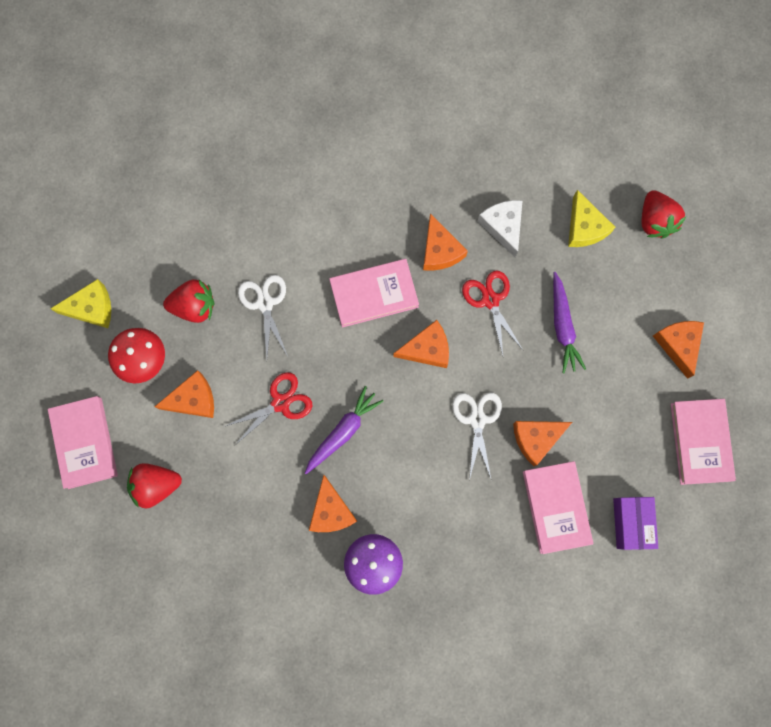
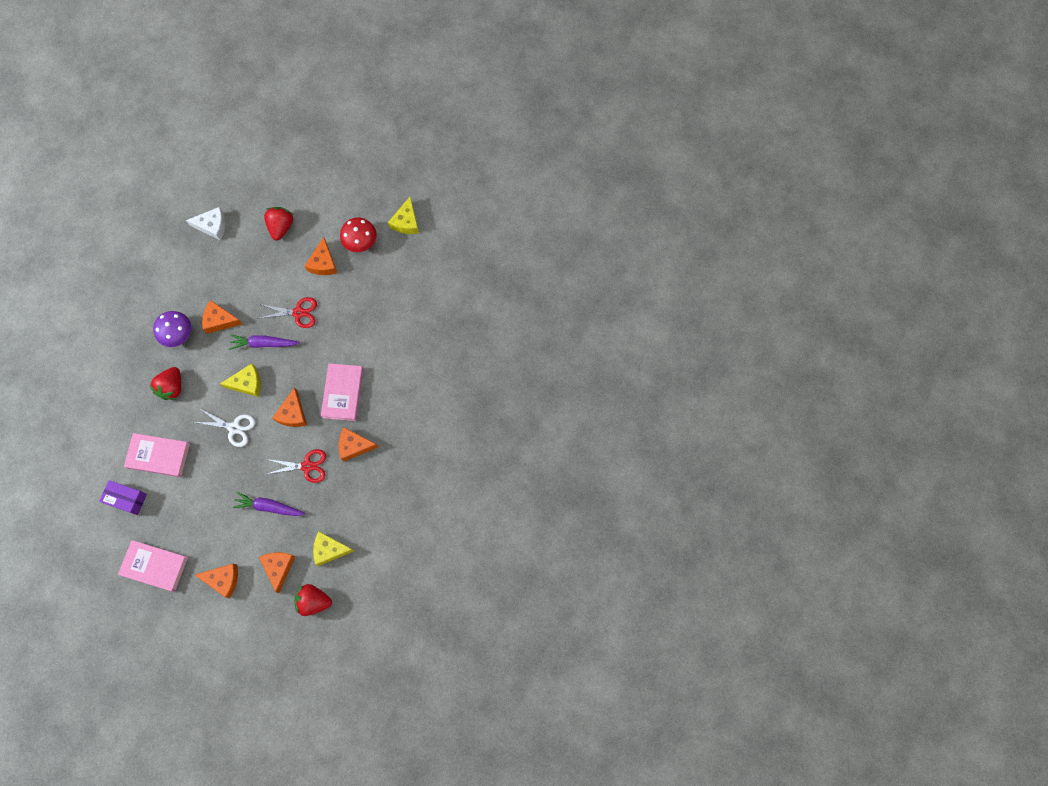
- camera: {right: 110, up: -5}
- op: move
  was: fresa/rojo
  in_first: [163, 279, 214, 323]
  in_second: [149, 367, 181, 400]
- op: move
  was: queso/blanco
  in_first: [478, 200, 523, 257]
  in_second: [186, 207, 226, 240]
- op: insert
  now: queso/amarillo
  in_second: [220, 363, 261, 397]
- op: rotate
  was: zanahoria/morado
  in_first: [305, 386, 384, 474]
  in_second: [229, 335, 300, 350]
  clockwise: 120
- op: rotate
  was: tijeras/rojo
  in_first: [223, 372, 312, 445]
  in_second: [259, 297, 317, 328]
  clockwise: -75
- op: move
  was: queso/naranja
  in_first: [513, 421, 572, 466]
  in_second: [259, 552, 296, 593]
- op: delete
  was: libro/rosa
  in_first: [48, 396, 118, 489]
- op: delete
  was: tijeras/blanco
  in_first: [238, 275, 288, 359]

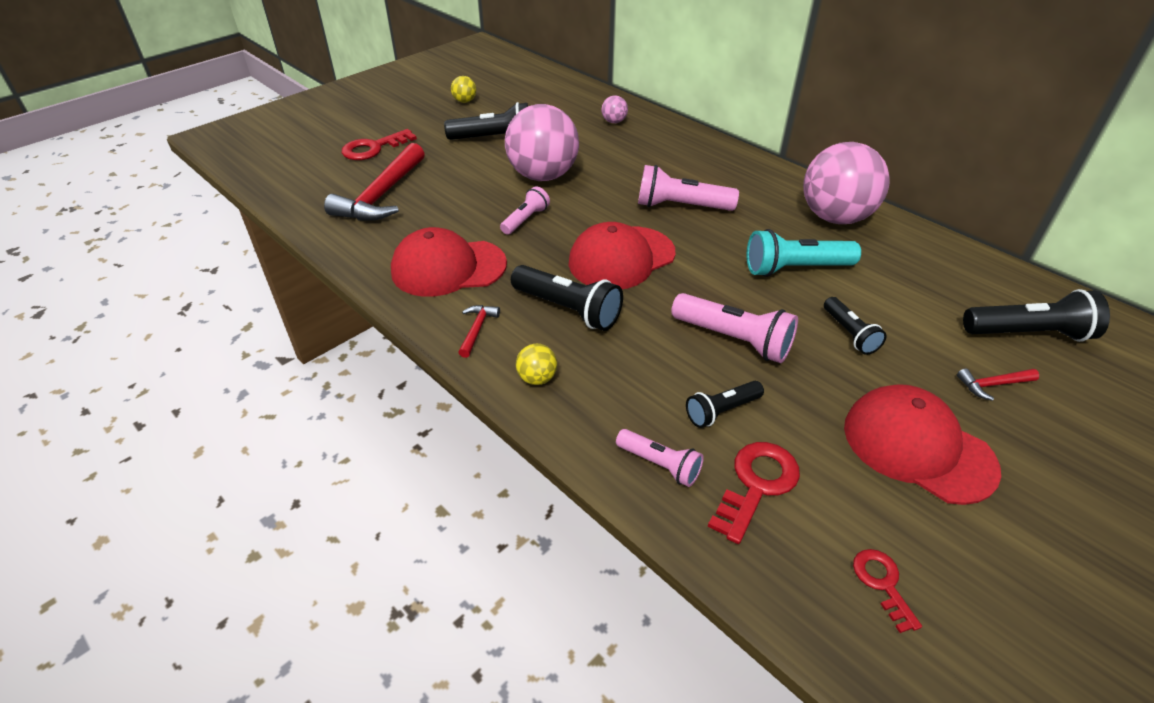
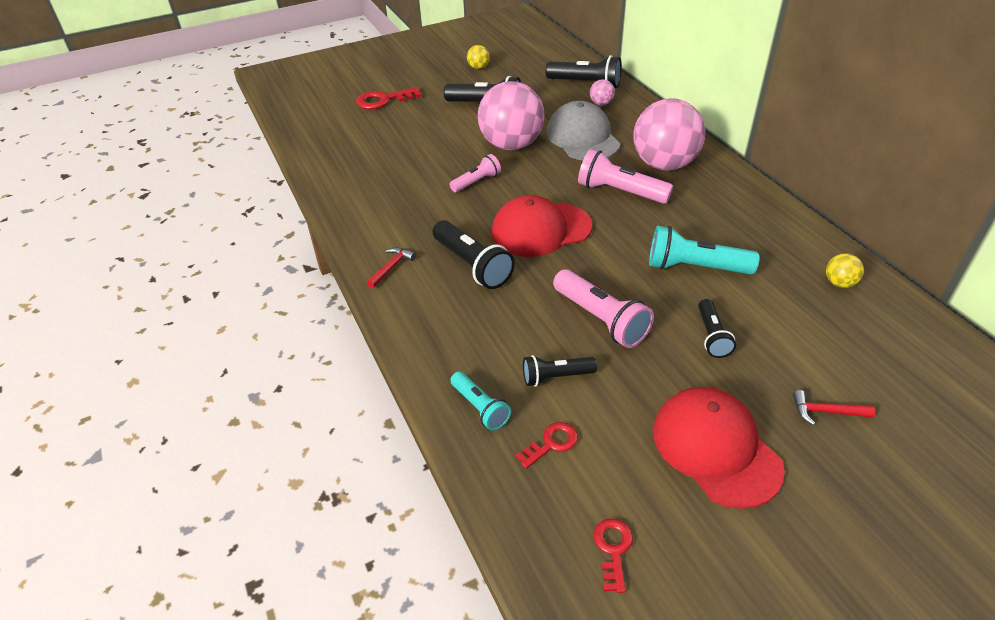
- camera: {right: 20, up: 0}
- op: recolor
  was: lámpara de mano/rosa
  now: lámpara de mano/turquesa
  in_first: [616, 429, 704, 487]
  in_second: [450, 372, 511, 431]
- op: resize
  was: llave/rojo
  in_first: [708, 442, 800, 544]
  in_second: [515, 422, 578, 469]
  ratio: 0.61
- op: move
  was: lámpara de mano/negro
  in_first: [963, 289, 1110, 342]
  in_second: [545, 55, 622, 88]
- op: insert
  now: gorra/gris
  in_second: [547, 101, 621, 160]
- op: move
  was: pelota/rosa
  in_first: [803, 142, 890, 224]
  in_second: [633, 98, 706, 171]
- op: move
  was: pelota/amarillo
  in_first: [516, 344, 557, 385]
  in_second: [826, 253, 864, 288]
- op: delete
  was: martillo/rojo
  in_first: [324, 143, 425, 221]
- op: delete
  was: gorra/rojo
  in_first: [391, 227, 507, 297]

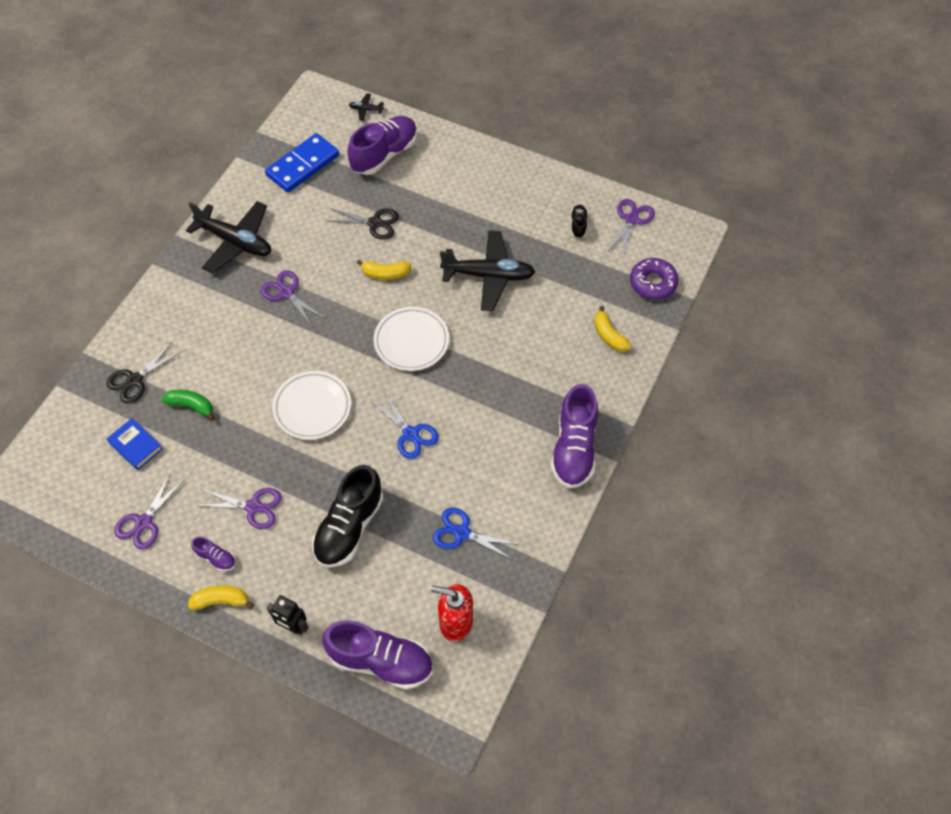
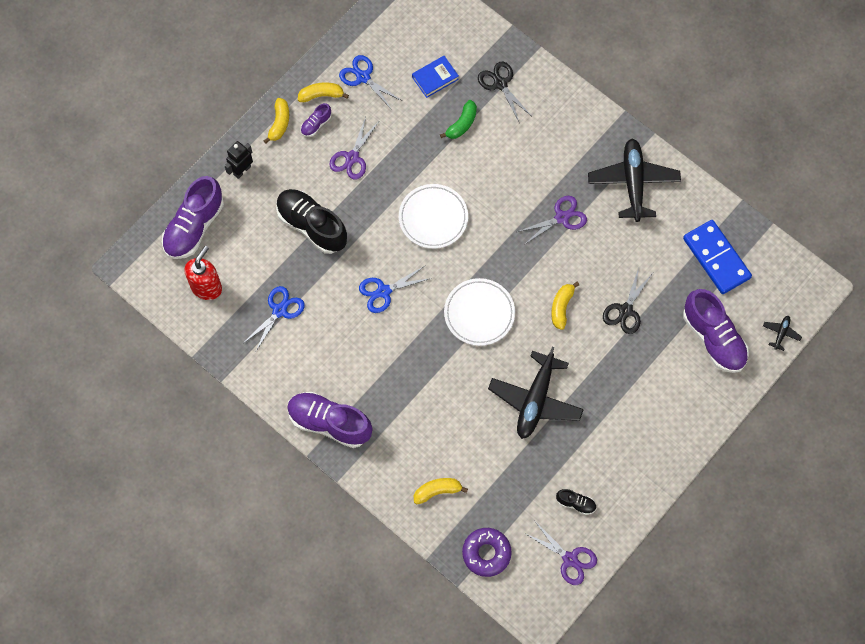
- camera: {right: 105, up: 10}
- op: insert
  now: plátano/amarillo
  in_second: [298, 82, 349, 102]
- op: recolor
  was: tijeras/morado
  now: tijeras/azul
  in_first: [114, 472, 185, 550]
  in_second: [339, 55, 402, 110]
- op: rotate
  was: avión/negro
  in_first: [186, 201, 271, 273]
  in_second: [588, 139, 681, 222]
  clockwise: 135

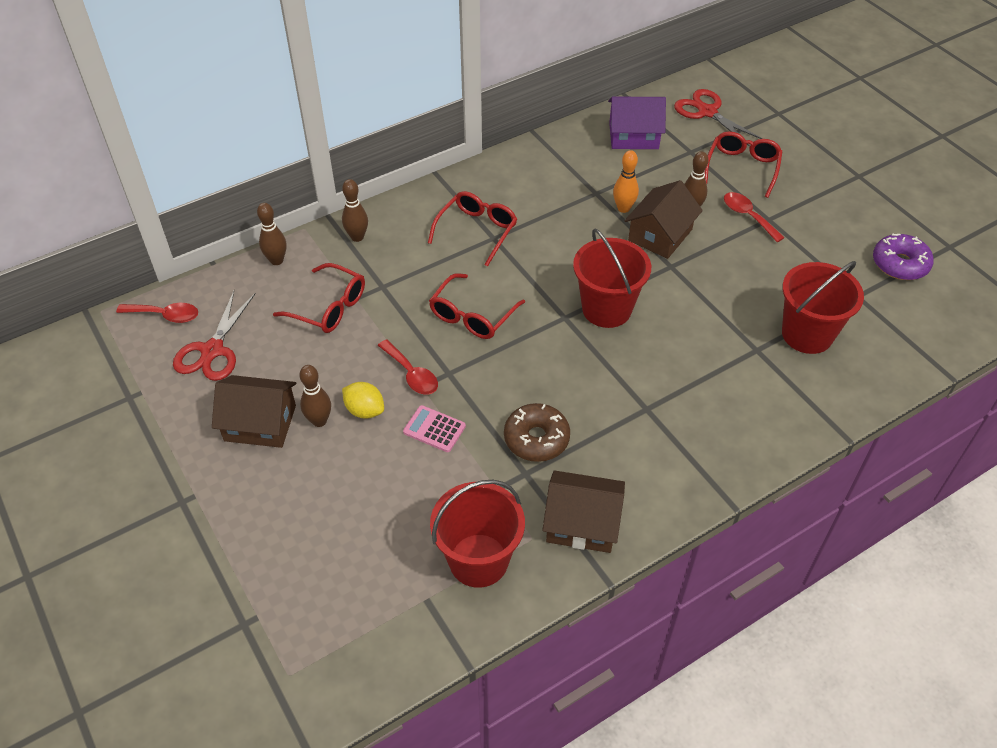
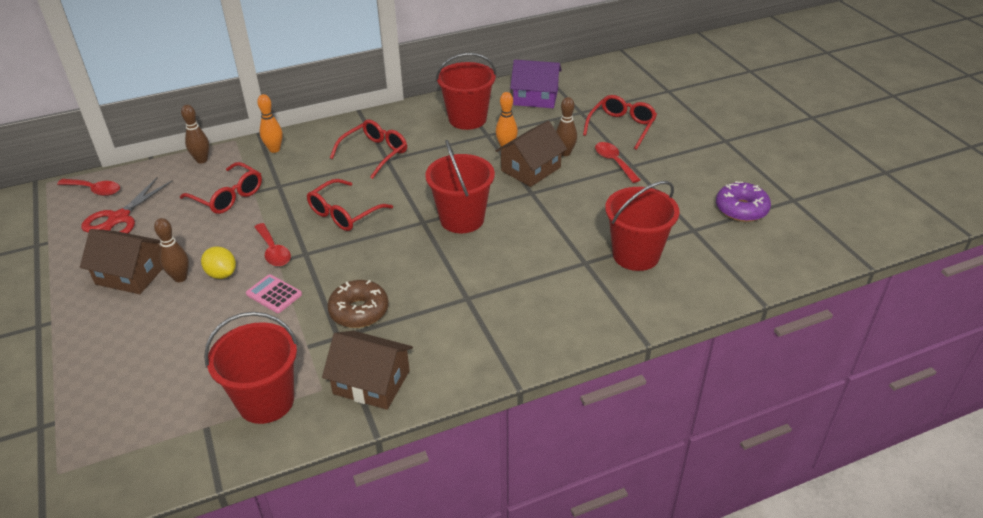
- camera: {right: 10, up: -10}
- op: recolor
  was: bolo/marrón
  now: bolo/naranja
  in_first: [342, 179, 368, 242]
  in_second: [257, 94, 283, 153]
- op: insert
  now: balde/rojo
  in_second: [436, 53, 496, 130]
- op: delete
  was: tijeras/rojo
  in_first: [674, 89, 763, 147]

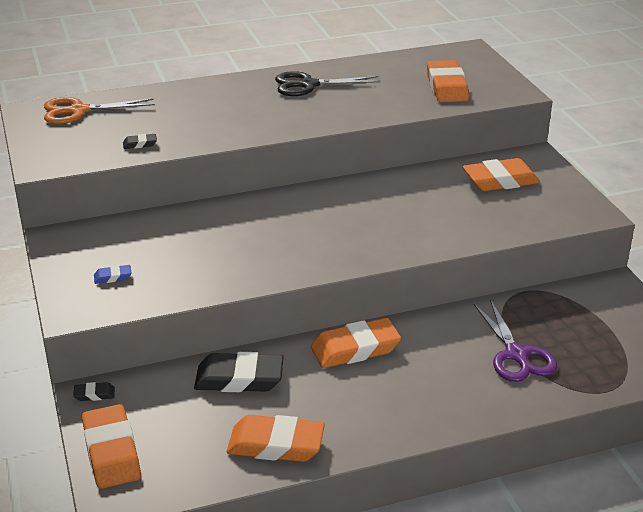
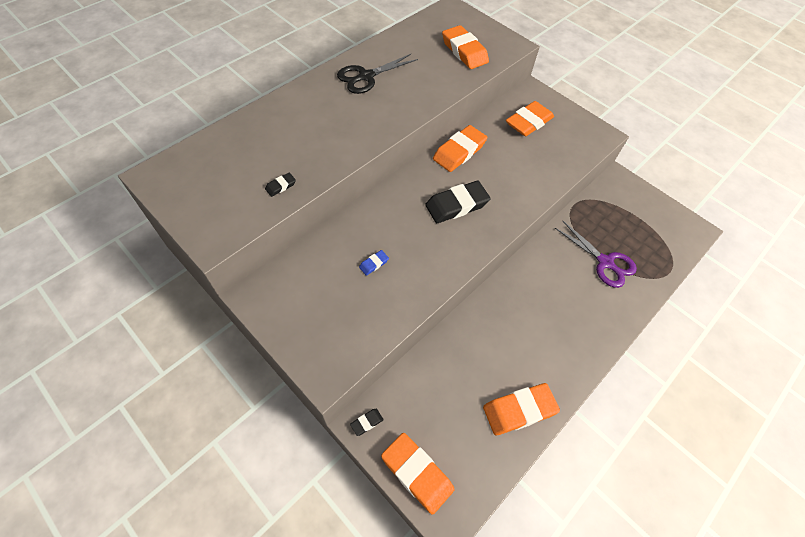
- camera: {right: -30, up: 25}
- op: move
  was: goma de borrar/azul
  in_first: [94, 265, 131, 284]
  in_second: [359, 250, 389, 276]
- op: move
  was: goma de borrar/negro
  in_first: [194, 352, 284, 392]
  in_second: [425, 181, 491, 223]
- op: move
  was: goma de borrar/naranja
  in_first: [311, 318, 401, 368]
  in_second: [433, 125, 487, 172]
- op: delete
  was: tijeras/naranja
  in_first: [44, 97, 155, 124]

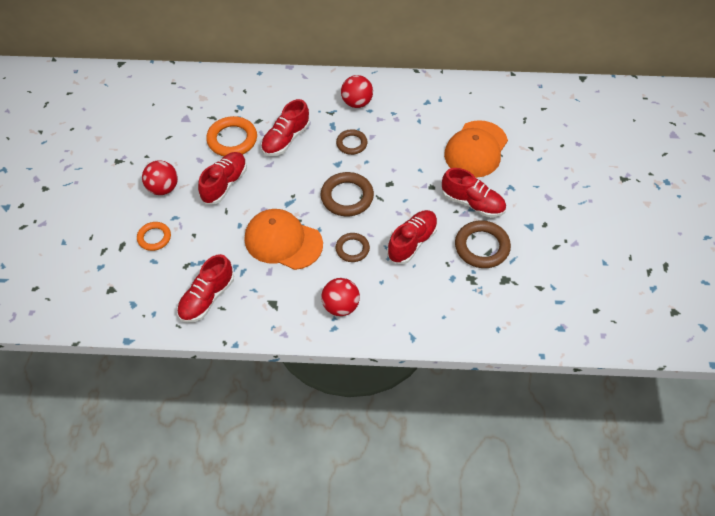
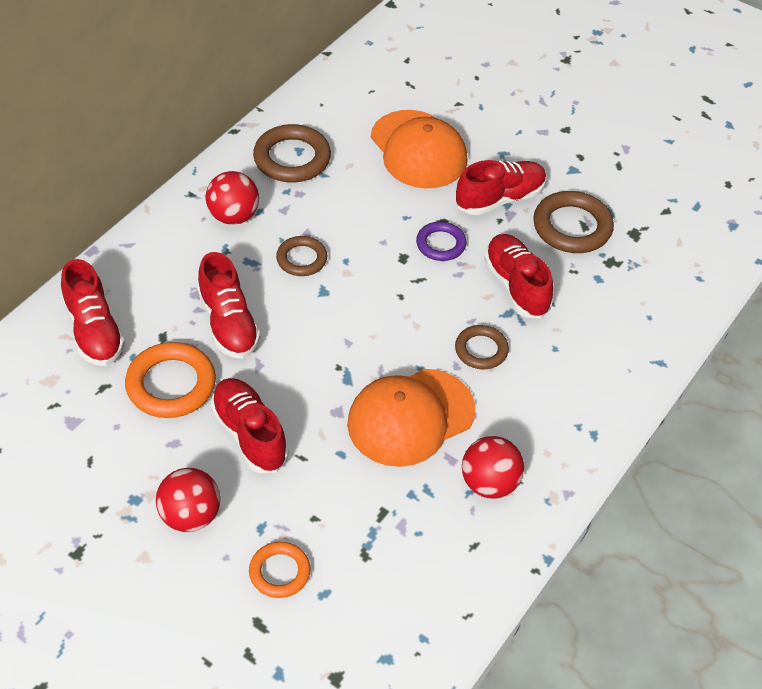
- camera: {right: -60, up: -5}
- op: move
  was: zapato/rojo
  in_first: [177, 254, 234, 323]
  in_second: [61, 259, 125, 366]
- op: move
  was: anillo/marrón
  in_first: [321, 172, 374, 216]
  in_second: [253, 124, 331, 183]
- op: insert
  now: anillo/morado
  in_second: [416, 222, 467, 261]
- op: move
  was: pelota/rojo
  in_first: [321, 278, 360, 316]
  in_second: [462, 436, 524, 499]

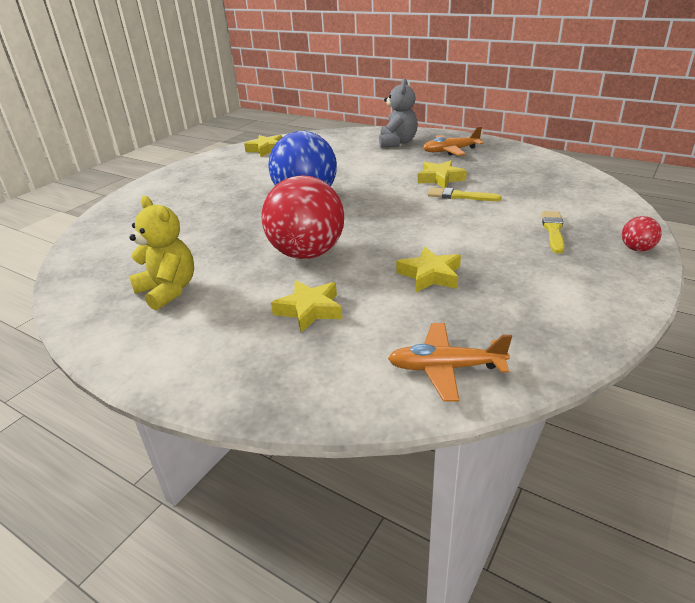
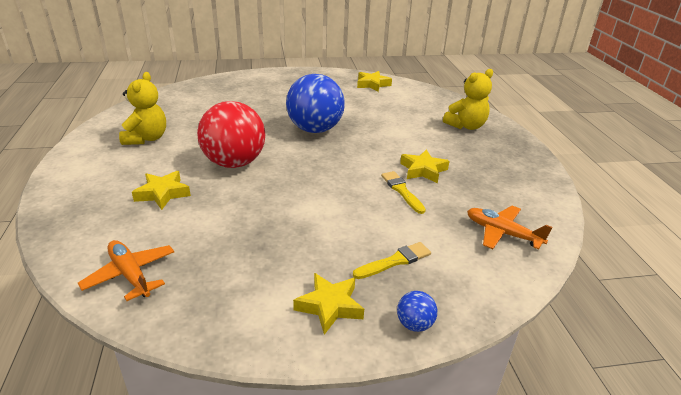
- camera: {right: 45, up: 0}
- op: move
  was: estrella/amarillo
  in_first: [396, 247, 461, 292]
  in_second: [293, 273, 364, 335]
- op: recolor
  was: pelota/rojo
  now: pelota/azul
  in_first: [622, 216, 662, 251]
  in_second: [397, 291, 437, 332]
- op: recolor
  was: osito/gris
  now: osito/amarillo
  in_first: [379, 78, 418, 147]
  in_second: [443, 69, 493, 130]
- op: move
  was: avión/naranja
  in_first: [423, 126, 484, 156]
  in_second: [467, 206, 552, 250]

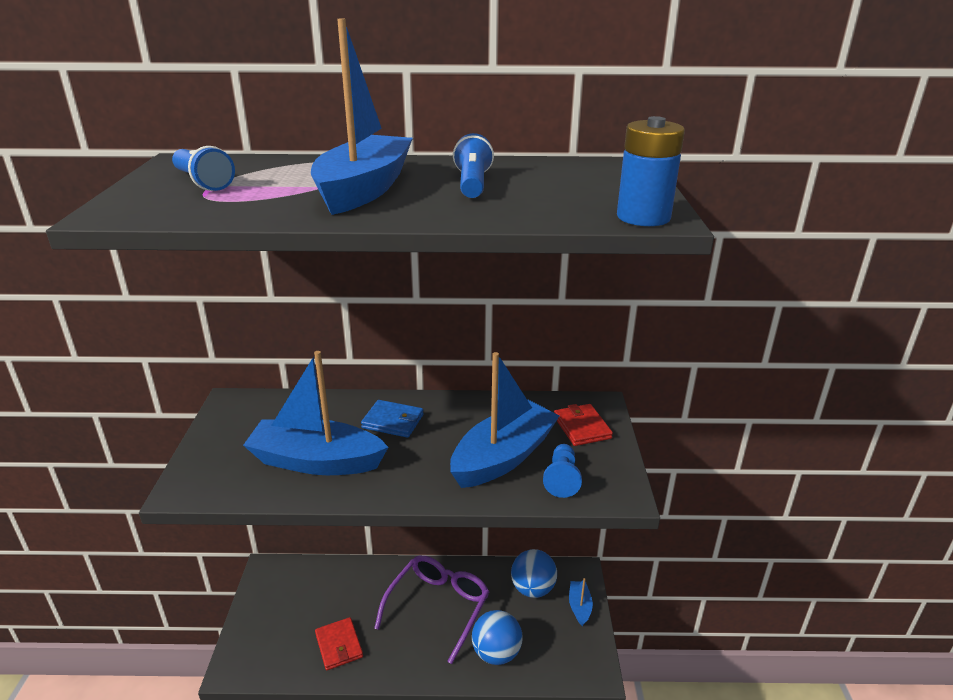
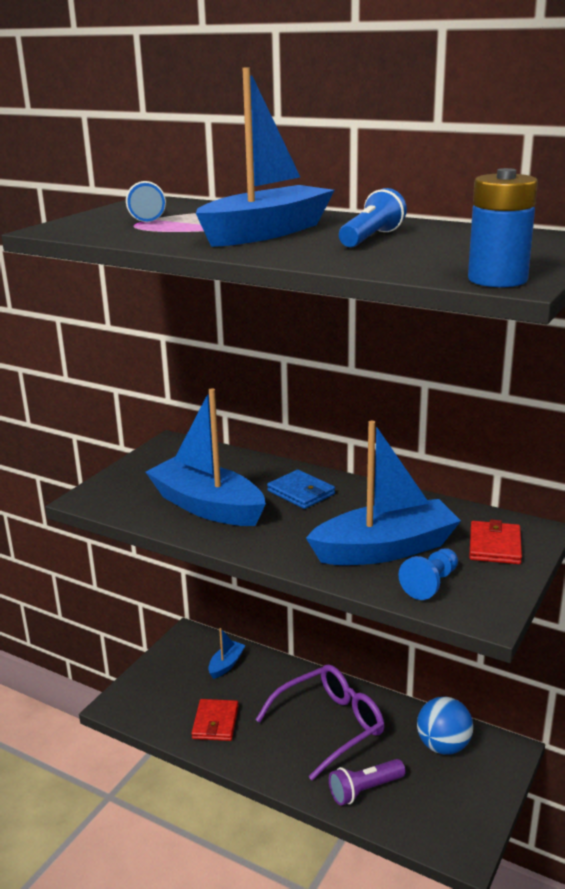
- camera: {right: 30, up: -5}
- op: move
  was: barco/azul
  in_first: [569, 578, 593, 626]
  in_second: [208, 628, 245, 679]
- op: replace
  was: pelota/azul
  now: lámpara de mano/morado
  in_first: [472, 610, 522, 665]
  in_second: [329, 759, 406, 805]

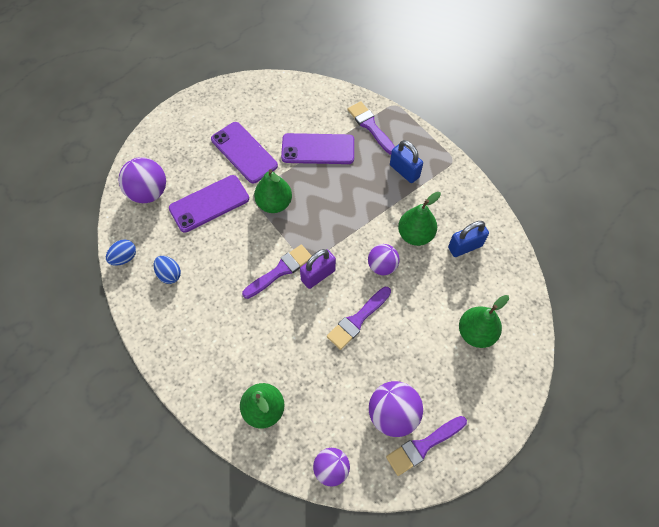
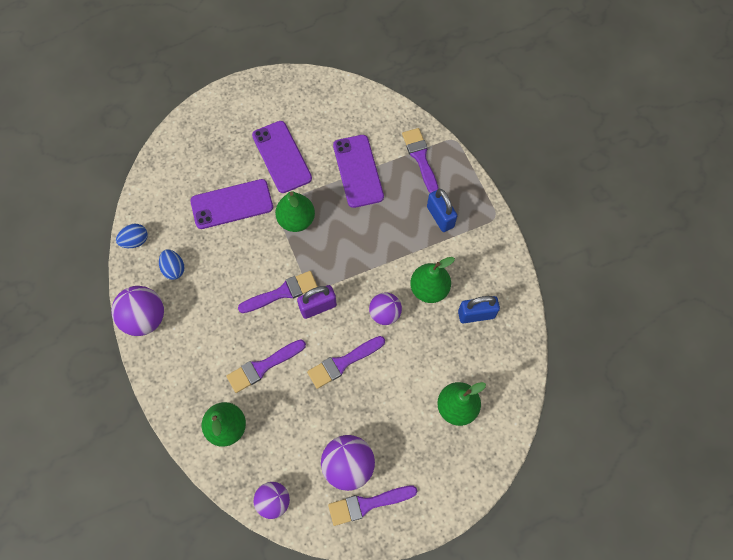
- camera: {right: 15, up: 5}
- op: move
  was: pelota/morado
  in_first: [118, 158, 166, 203]
  in_second: [111, 286, 164, 336]
- op: insert
  now: pincel/morado
  in_second: [226, 340, 306, 393]
- op: rotate
  was: móvil/morado
  in_first: [281, 133, 354, 164]
  in_second: [333, 135, 384, 208]
  clockwise: 60

